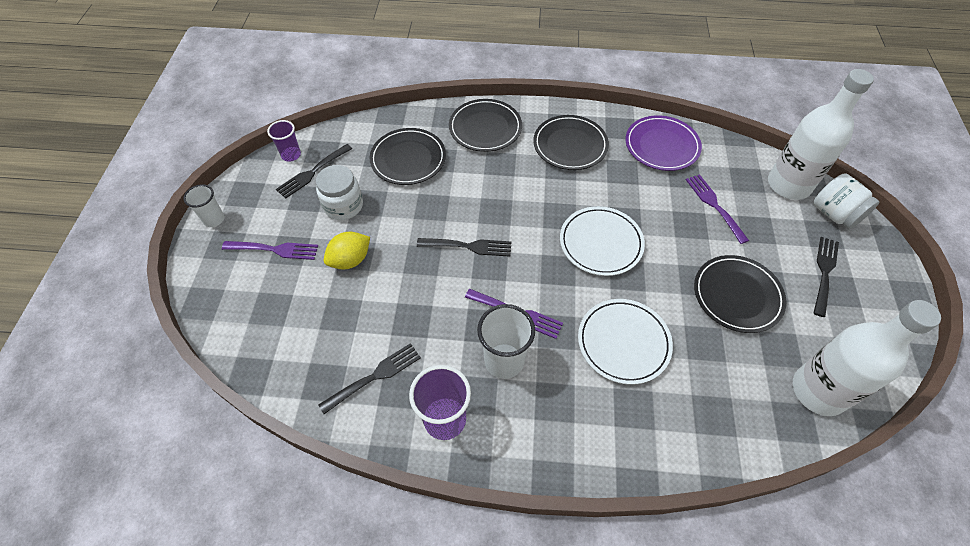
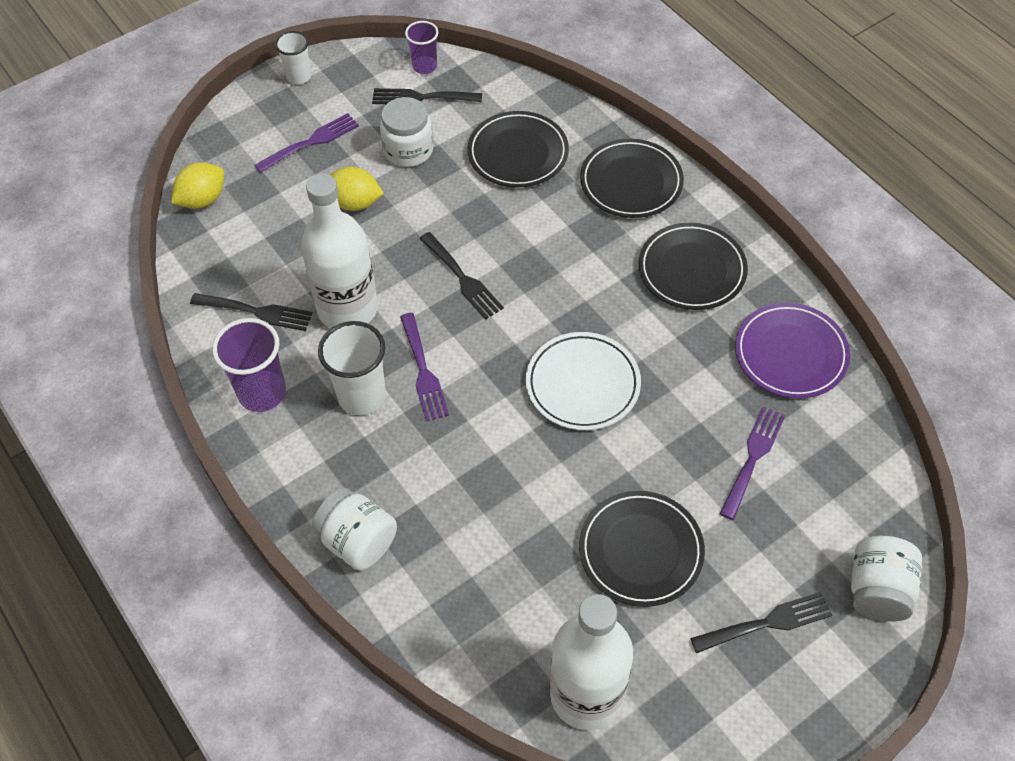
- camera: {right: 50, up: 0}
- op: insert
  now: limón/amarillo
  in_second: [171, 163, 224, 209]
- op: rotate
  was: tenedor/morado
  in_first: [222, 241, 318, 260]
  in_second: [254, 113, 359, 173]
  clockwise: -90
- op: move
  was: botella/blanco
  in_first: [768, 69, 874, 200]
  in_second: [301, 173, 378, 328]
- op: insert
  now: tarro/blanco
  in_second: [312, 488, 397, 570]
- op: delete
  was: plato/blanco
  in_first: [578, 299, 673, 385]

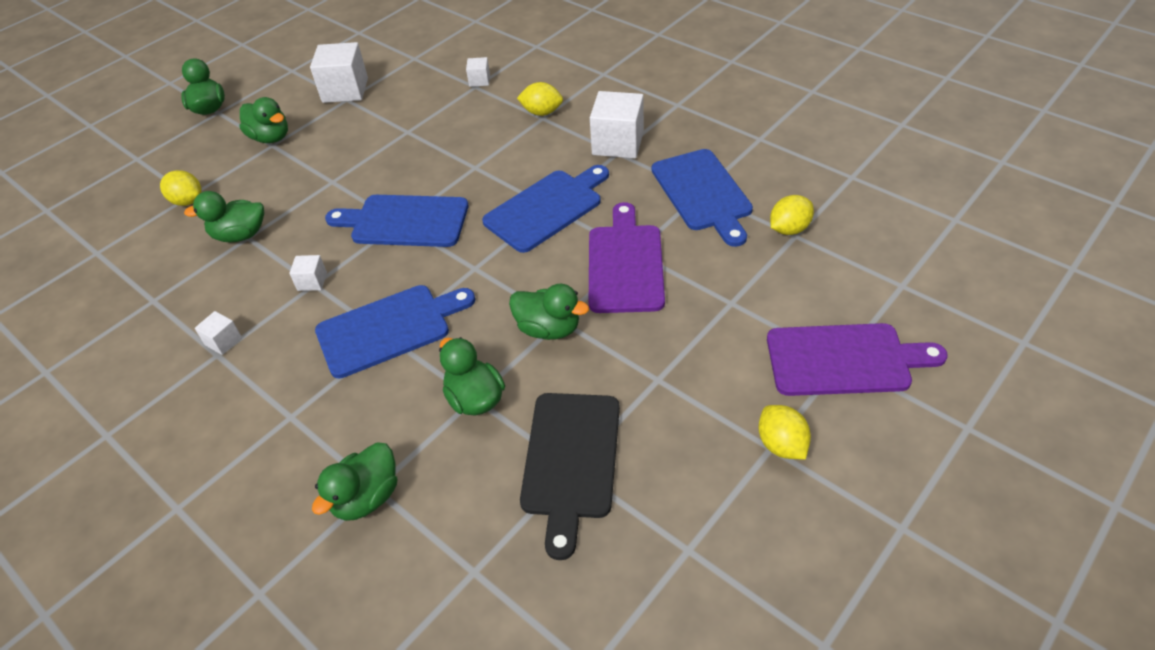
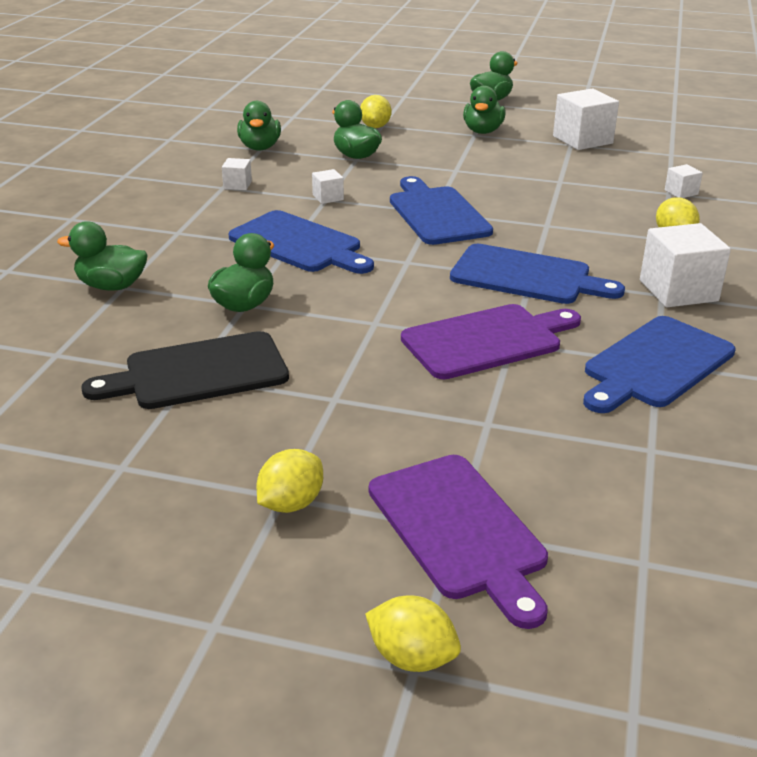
- camera: {right: 60, up: -15}
- op: move
  was: pato/verde
  in_first: [509, 284, 589, 340]
  in_second: [237, 101, 281, 151]
- op: move
  was: limón/amarillo
  in_first: [770, 195, 814, 235]
  in_second: [365, 596, 461, 672]

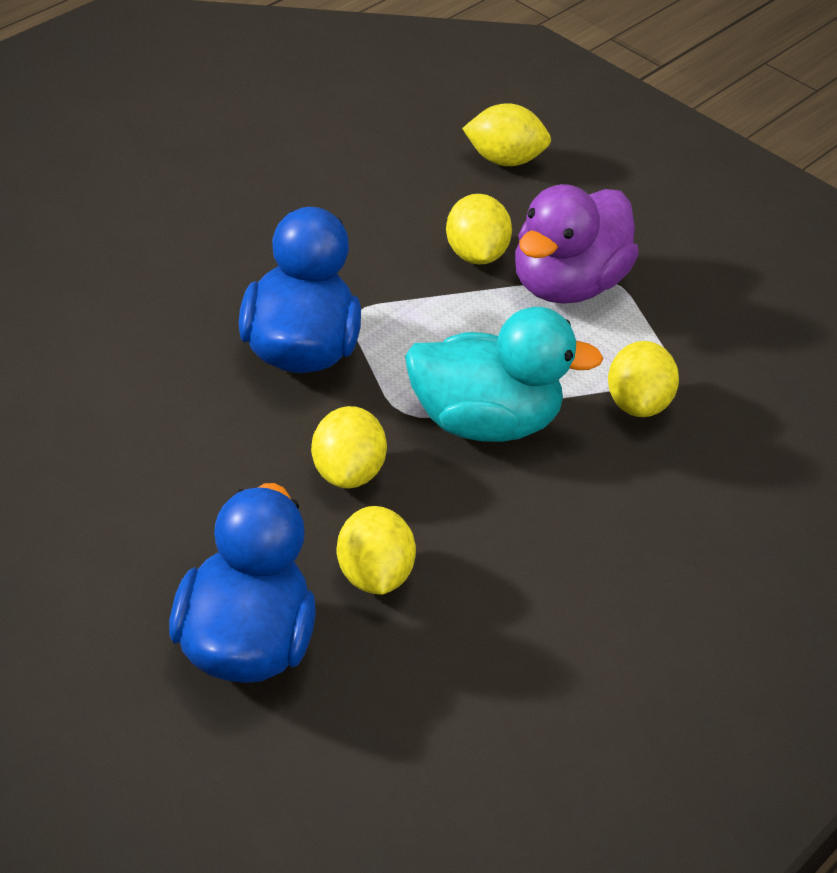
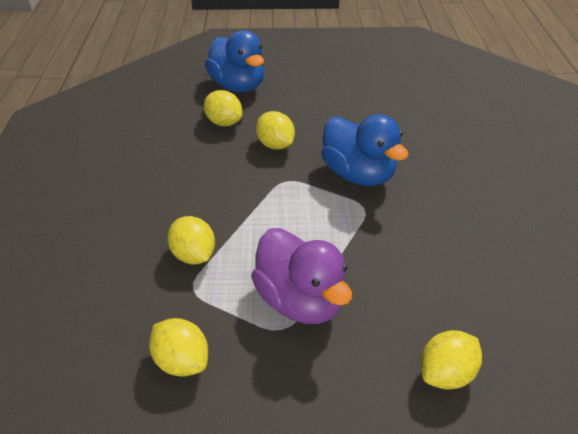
- camera: {right: 145, up: 0}
- op: move
  was: limón/amarillo
  in_first: [446, 194, 512, 265]
  in_second: [149, 318, 208, 377]
- op: rotate
  was: pato/morado
  in_first: [515, 184, 639, 304]
  in_second: [251, 228, 352, 324]
  clockwise: 150
- op: delete
  was: pato/turquesa
  in_first: [405, 307, 603, 442]

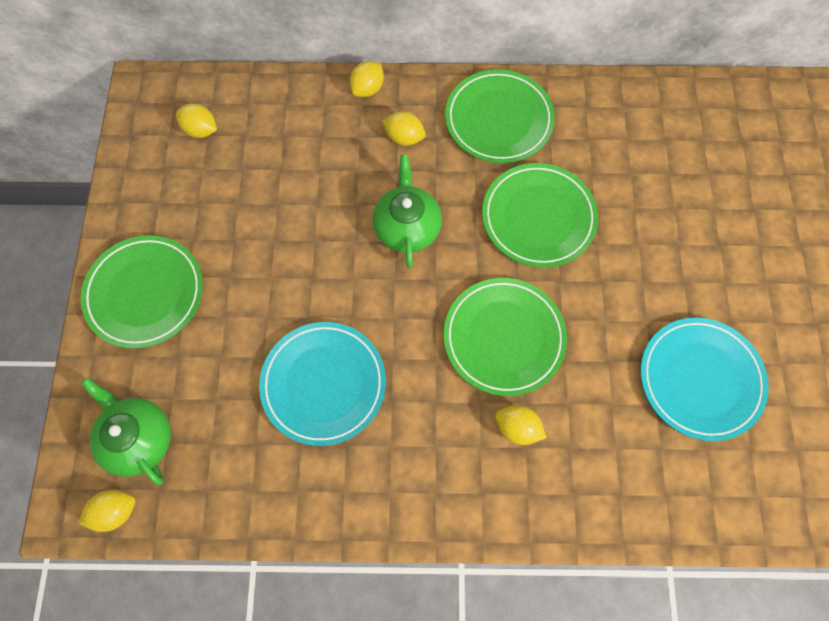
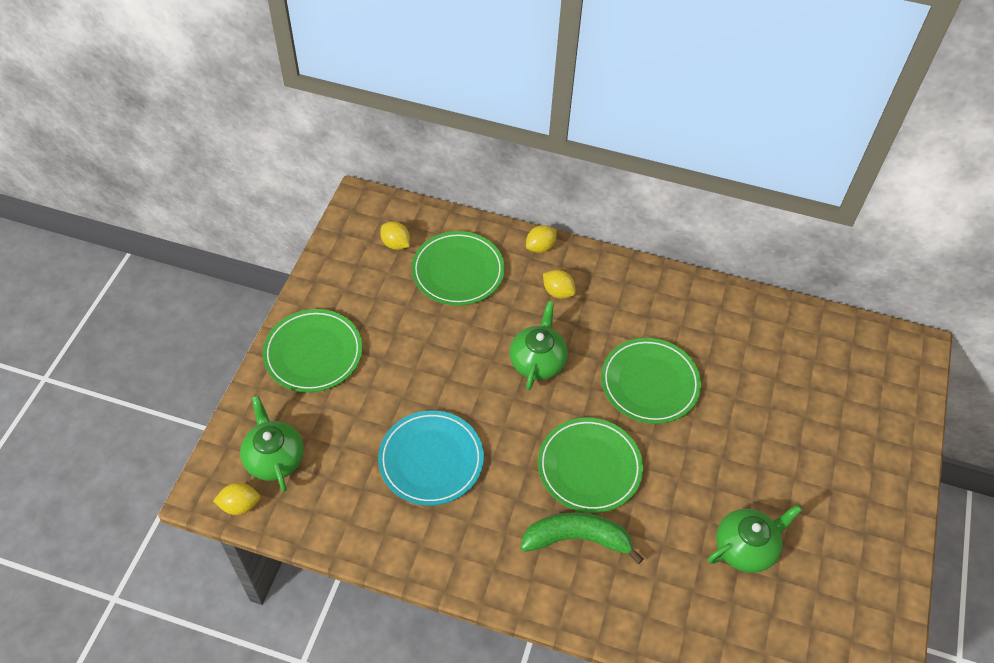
- camera: {right: 15, up: -15}
- op: move
  was: plato/verde
  in_first: [445, 69, 555, 163]
  in_second: [411, 231, 505, 306]
- op: replace
  was: limón/amarillo
  now: plátano/verde
  in_first: [495, 405, 547, 445]
  in_second: [520, 512, 644, 564]
- op: replace
  was: plato/turquesa
  now: tetera/verde
  in_first: [640, 317, 769, 441]
  in_second: [708, 505, 802, 573]

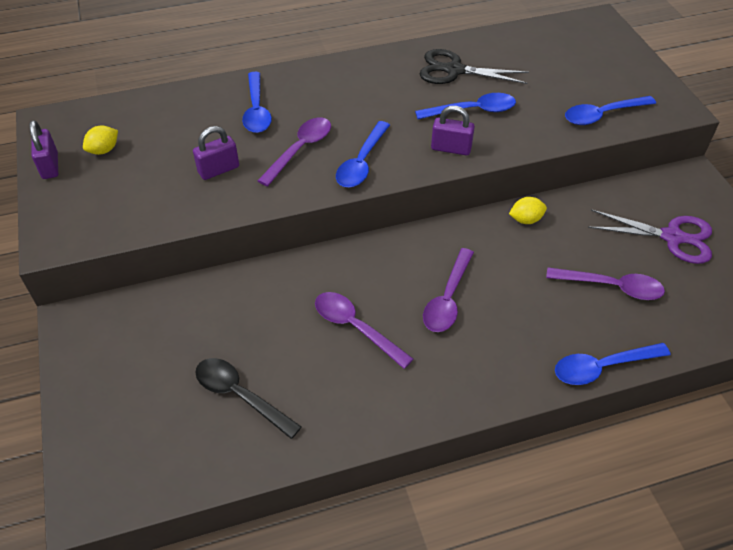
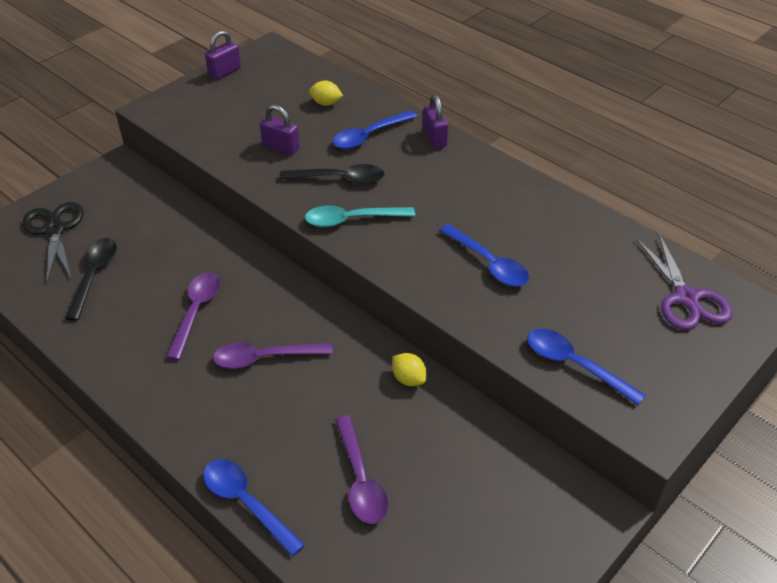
- camera: {right: 60, up: -5}
- op: move
  was: tijeras/negro
  in_first: [420, 49, 529, 84]
  in_second: [23, 202, 84, 283]
- op: recolor
  was: cuchara/morado
  now: cuchara/negro
  in_first: [257, 117, 331, 187]
  in_second: [279, 164, 384, 184]
- op: recolor
  was: cuchara/azul
  now: cuchara/turquesa
  in_first: [336, 121, 390, 188]
  in_second: [305, 205, 415, 227]
- op: move
  was: limón/amarillo
  in_first: [83, 126, 118, 155]
  in_second: [309, 81, 343, 106]
- op: move
  was: candado/morado
  in_first: [431, 106, 475, 155]
  in_second: [423, 94, 448, 149]
- op: move
  was: tijeras/morado
  in_first: [588, 210, 712, 264]
  in_second: [636, 233, 733, 330]

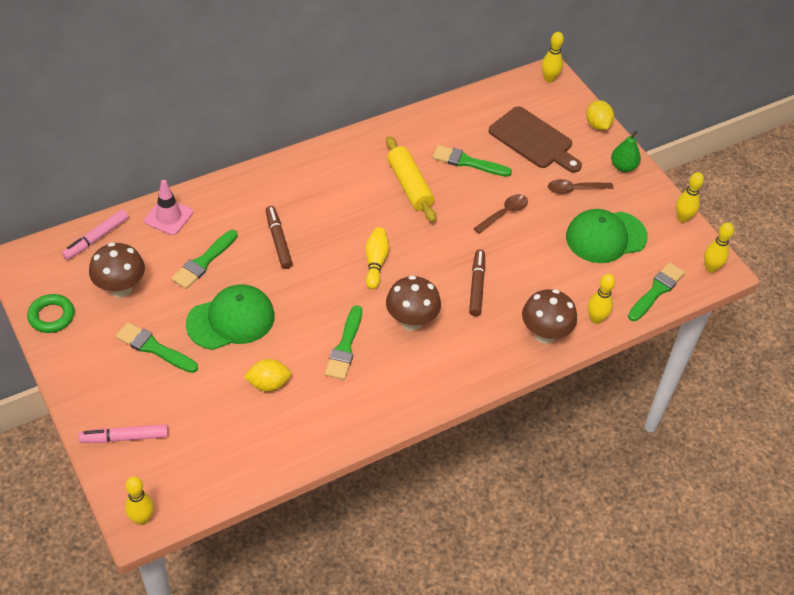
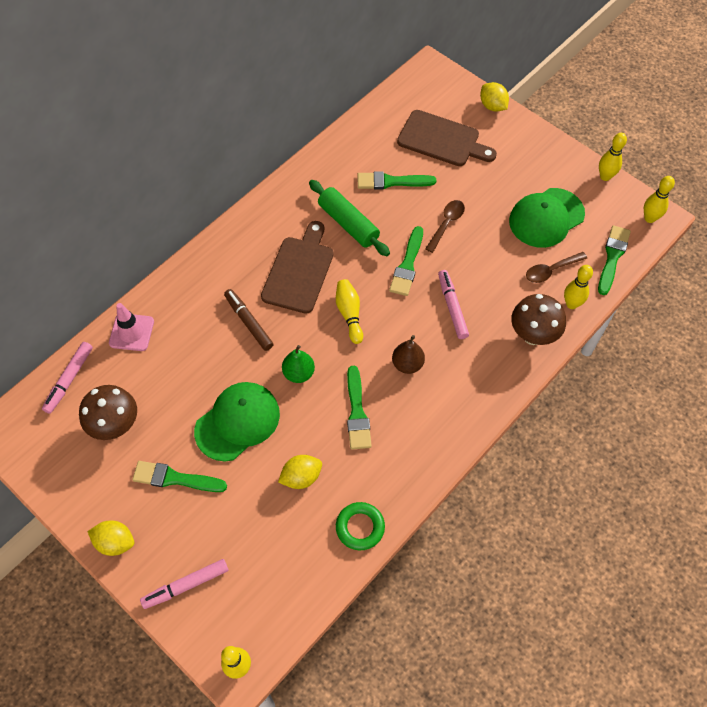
- camera: {right: -15, up: 10}
- op: insert
  now: limón/amarillo
  in_second: [87, 520, 134, 556]
- op: insert
  now: tabla de cortar/marrón
  in_second: [261, 221, 334, 314]
- op: move
  was: pera/verde
  in_first: [611, 130, 641, 172]
  in_second: [282, 345, 315, 383]
- op: recolor
  was: rodillo/amarillo
  now: rodillo/verde
  in_first: [386, 136, 436, 222]
  in_second: [309, 180, 390, 256]
- op: move
  was: anillo/verde
  in_first: [27, 294, 74, 333]
  in_second: [336, 502, 385, 550]
- op: move
  was: pincel/verde
  in_first: [171, 230, 238, 289]
  in_second: [389, 226, 423, 296]
- op: replace
  was: seta/marrón
  now: pera/marrón
  in_first: [386, 276, 441, 331]
  in_second: [392, 335, 425, 374]
- op: recolor
  was: rotulador/marrón
  now: rotulador/rosa
  in_first: [469, 250, 485, 316]
  in_second: [438, 270, 469, 339]
- op: move
  was: cuchara/marrón
  in_first: [548, 179, 614, 194]
  in_second: [526, 252, 587, 283]
- op: delete
  was: bolo/amarillo
  in_first: [542, 32, 564, 83]

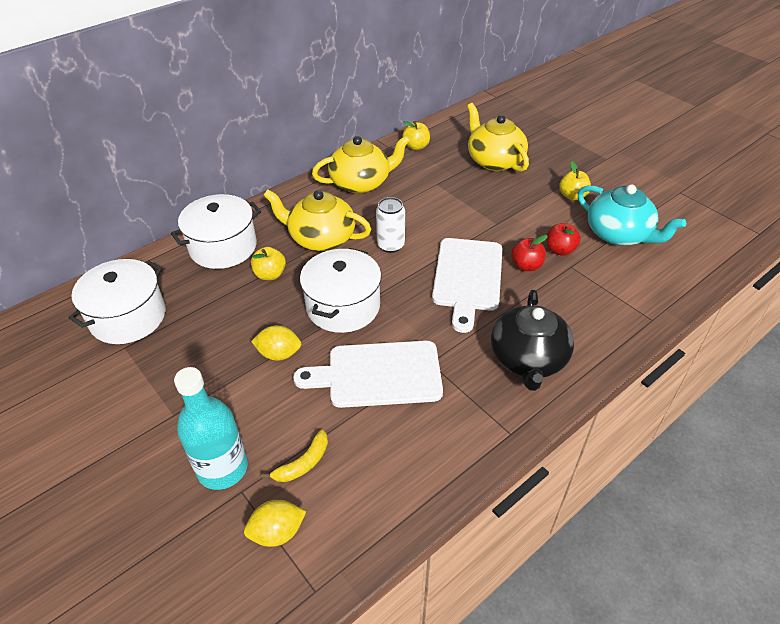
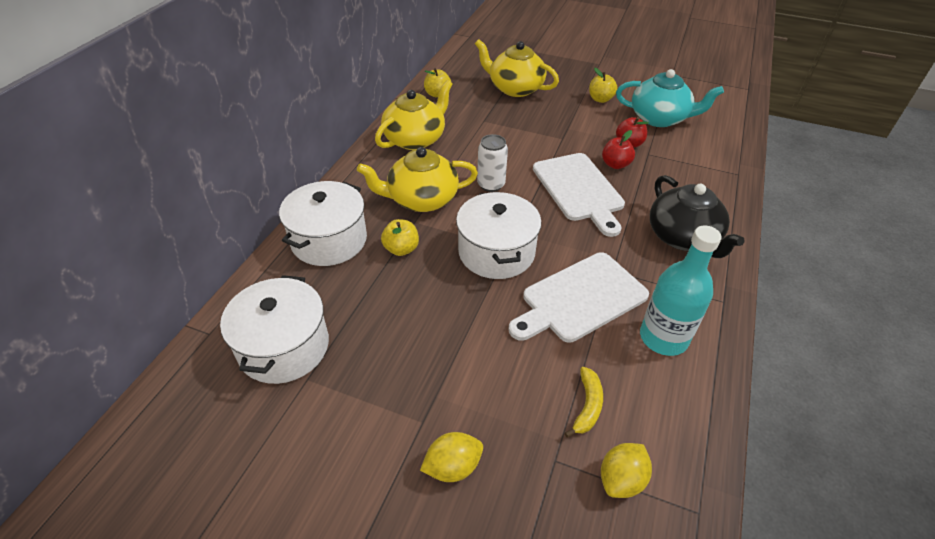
- camera: {right: -30, up: 0}
- op: move
  was: limón/amarillo
  in_first: [251, 325, 301, 361]
  in_second: [420, 432, 483, 482]
- op: move
  was: botella/turquesa
  in_first: [174, 367, 248, 490]
  in_second: [640, 226, 722, 356]

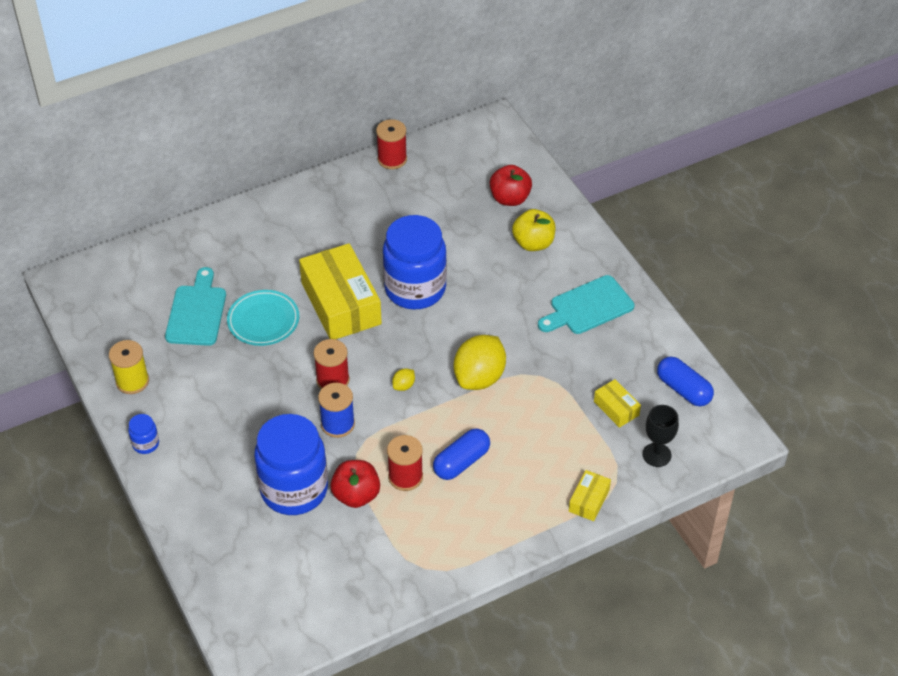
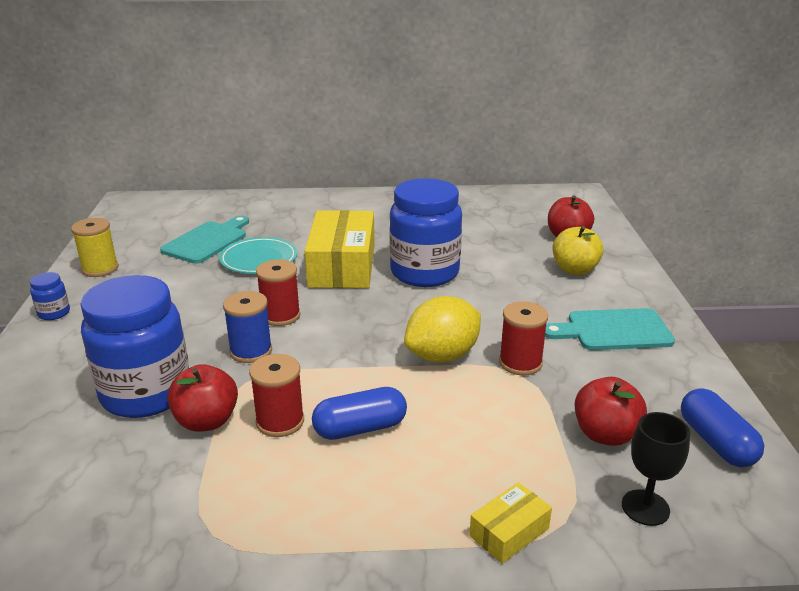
- camera: {right: 25, up: -20}
- op: move
  was: carrete/rojo
  in_first: [376, 119, 407, 169]
  in_second: [499, 301, 548, 375]
- op: replace
  was: caja/amarillo
  now: manzana/rojo
  in_first: [594, 379, 641, 428]
  in_second: [575, 377, 647, 446]
- op: delete
  was: limón/amarillo
  in_first: [392, 368, 415, 391]

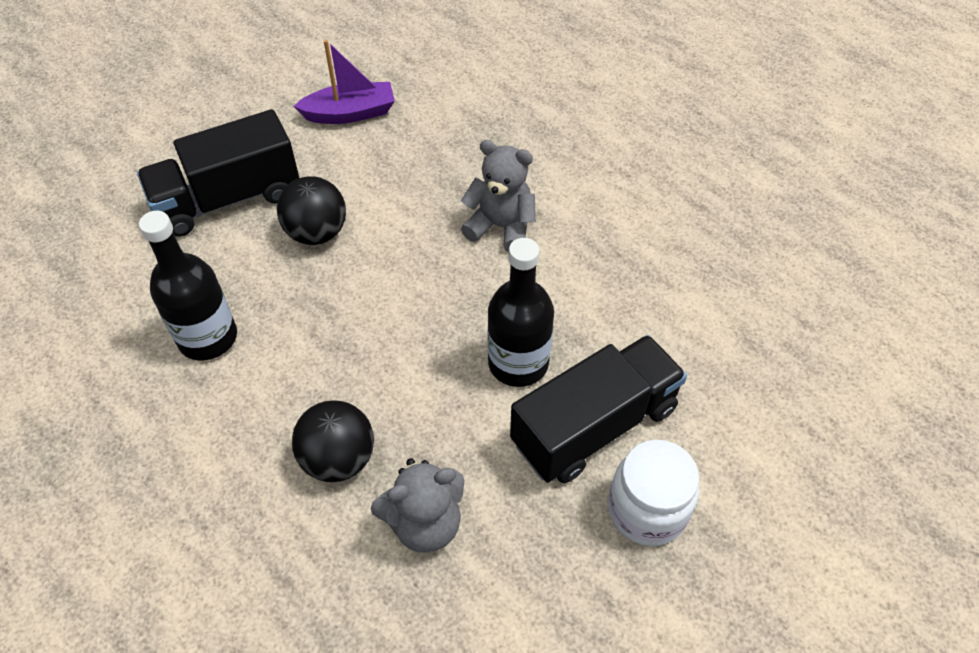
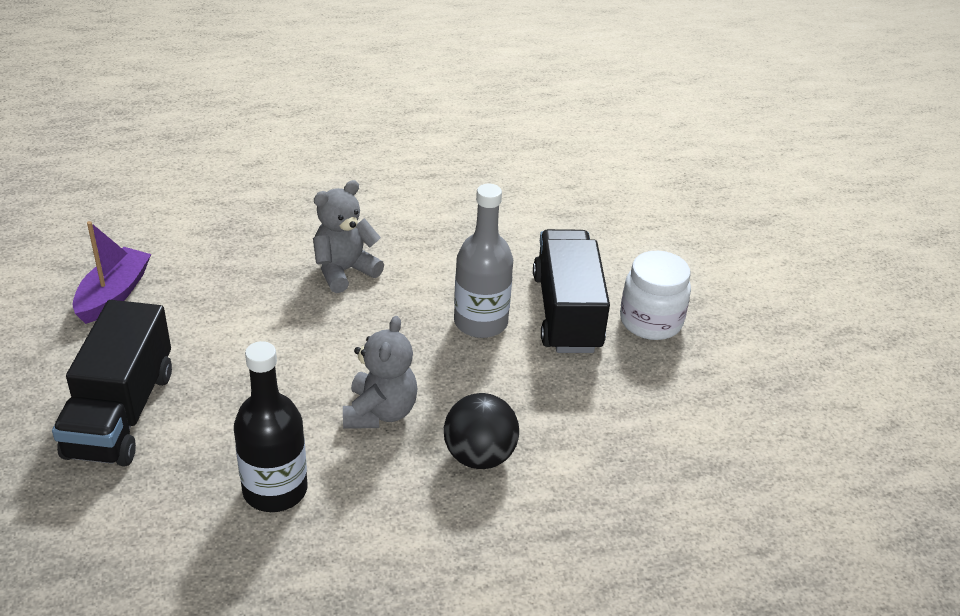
- camera: {right: -60, up: -15}
- op: move
  was: osito/gris
  in_first: [371, 458, 465, 553]
  in_second: [343, 316, 418, 429]
- op: recolor
  was: botella/negro
  now: botella/gris
  in_first: [487, 238, 554, 387]
  in_second: [454, 184, 513, 338]
- op: delete
  was: pelota/negro
  in_first: [277, 176, 346, 245]

